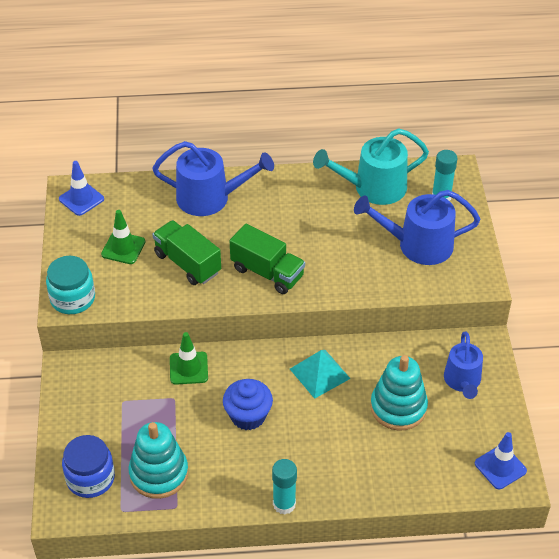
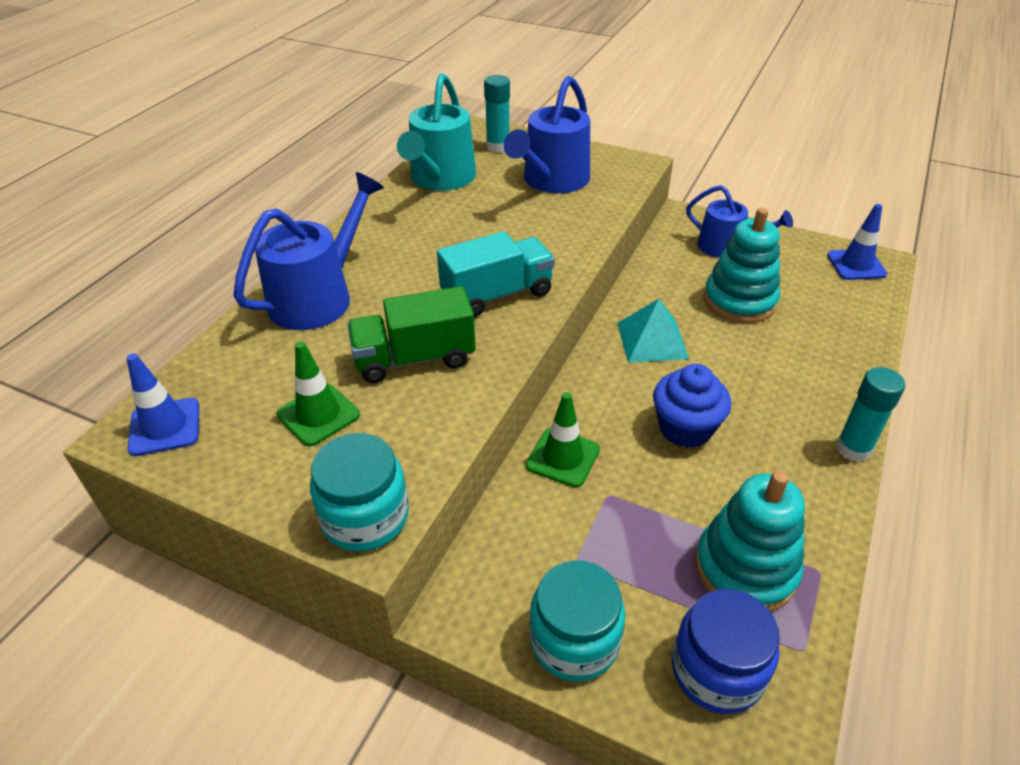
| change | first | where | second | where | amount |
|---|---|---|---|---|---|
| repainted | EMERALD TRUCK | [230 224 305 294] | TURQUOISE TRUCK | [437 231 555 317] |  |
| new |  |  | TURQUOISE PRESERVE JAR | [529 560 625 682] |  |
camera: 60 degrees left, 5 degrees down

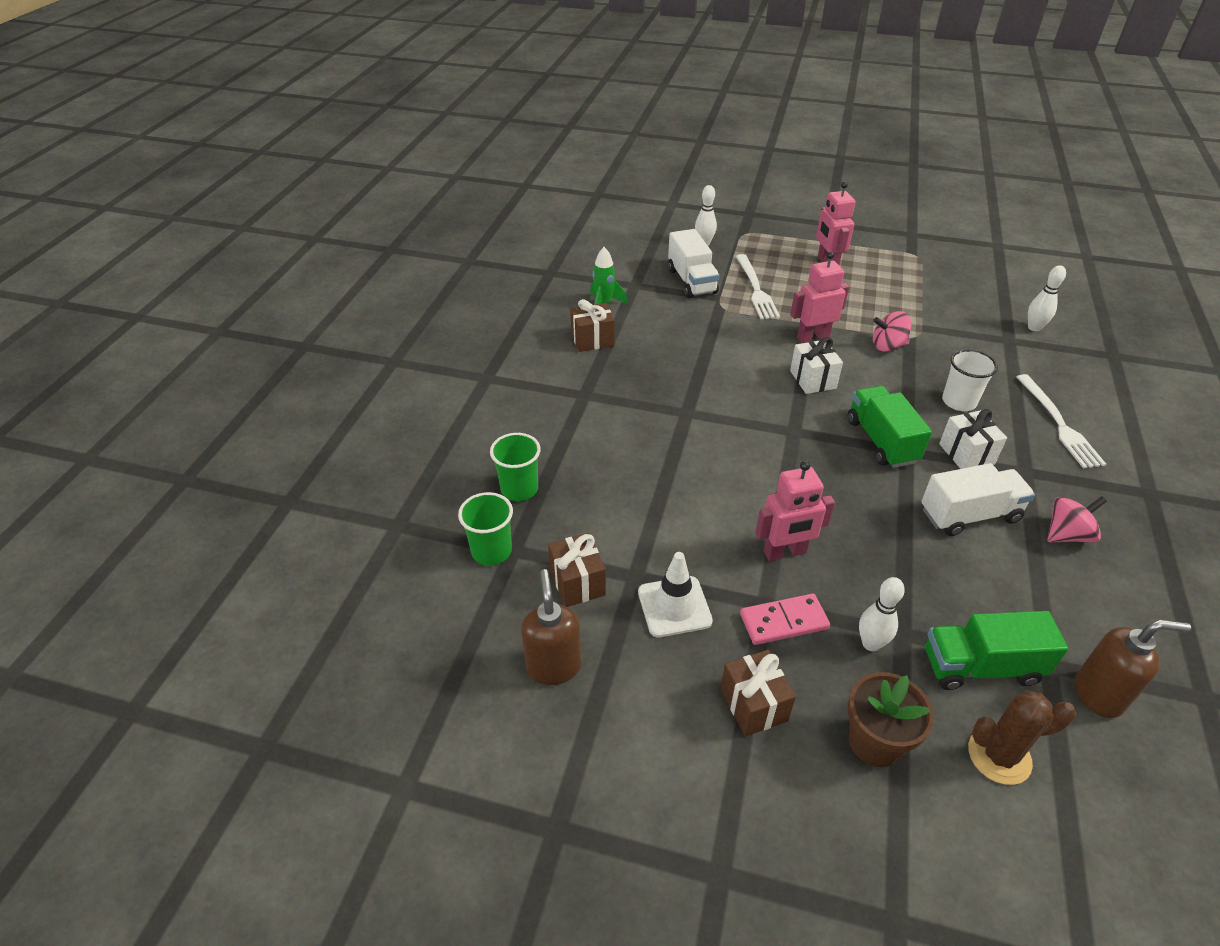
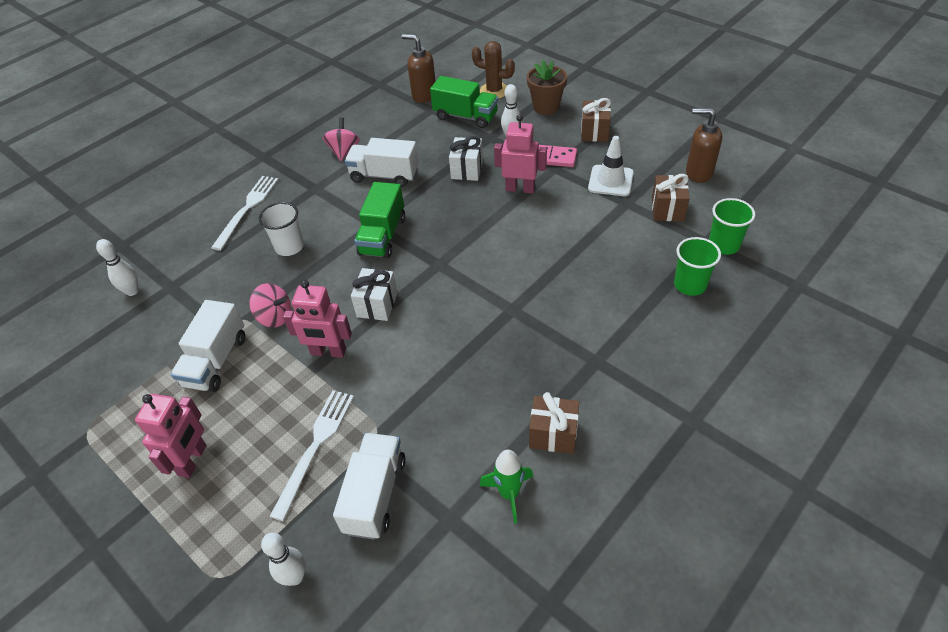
| change | first | where | second | where | amount |
|---|---|---|---|---|---|
| rotated | BROWN PUMP BOTTLE | [521 569 582 685] |  | [686 108 722 183] | 90 degrees clockwise |
| shifted | PURE WHITE PRESENT | [939 409 1007 469] |  | [449 136 483 181] |  |
| rotated | ROSE-PINK TOY TOP | [1047 496 1107 543] |  | [323 117 360 161] | 90 degrees clockwise |
| new |  |  | PURE WHITE TRUCK | [171 300 245 392] |  |
camera: 150 degrees left, 5 degrees up

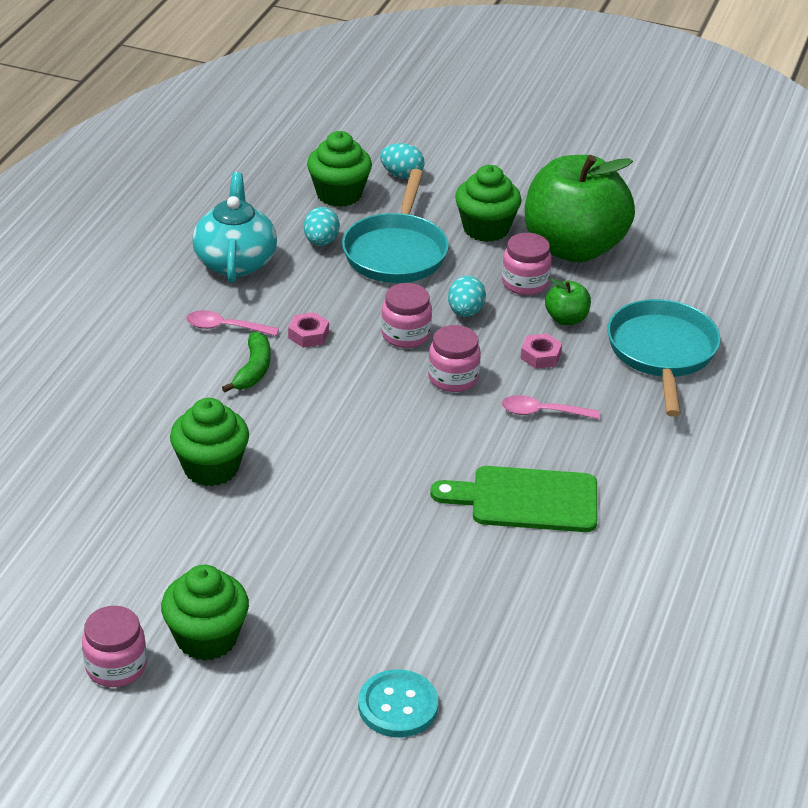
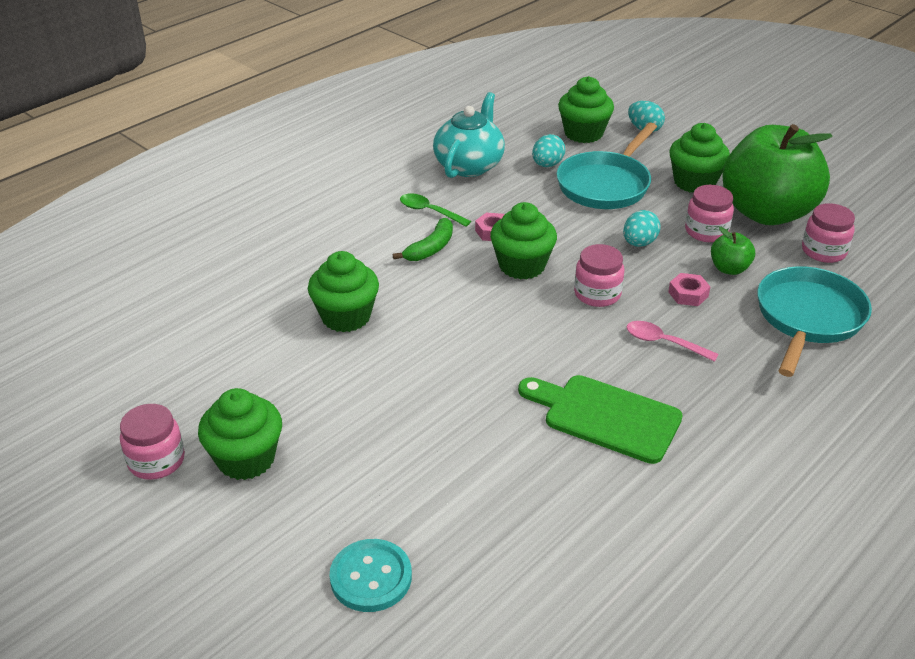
| change | first | where | second | where | amount |
|---|---|---|---|---|---|
| repainted | ROSE-PINK SPOON | [186 310 279 336] | EMERALD SPOON | [400 193 471 227] |  |
| shifted | ROSE-PINK PRESERVE JAR | [381 283 432 348] |  | [802 203 855 263] |  |
| new |  |  | EMERALD CUPCAKE | [490 202 557 280] |  |
camera: 25 degrees right, 0 degrees up

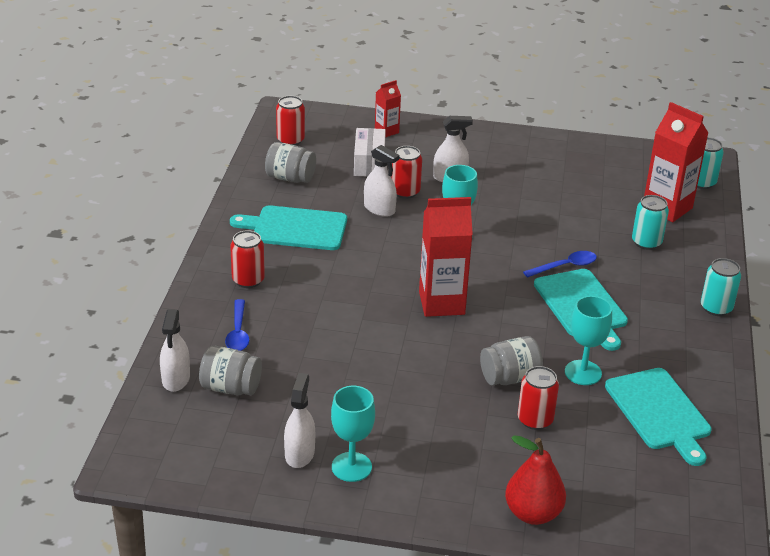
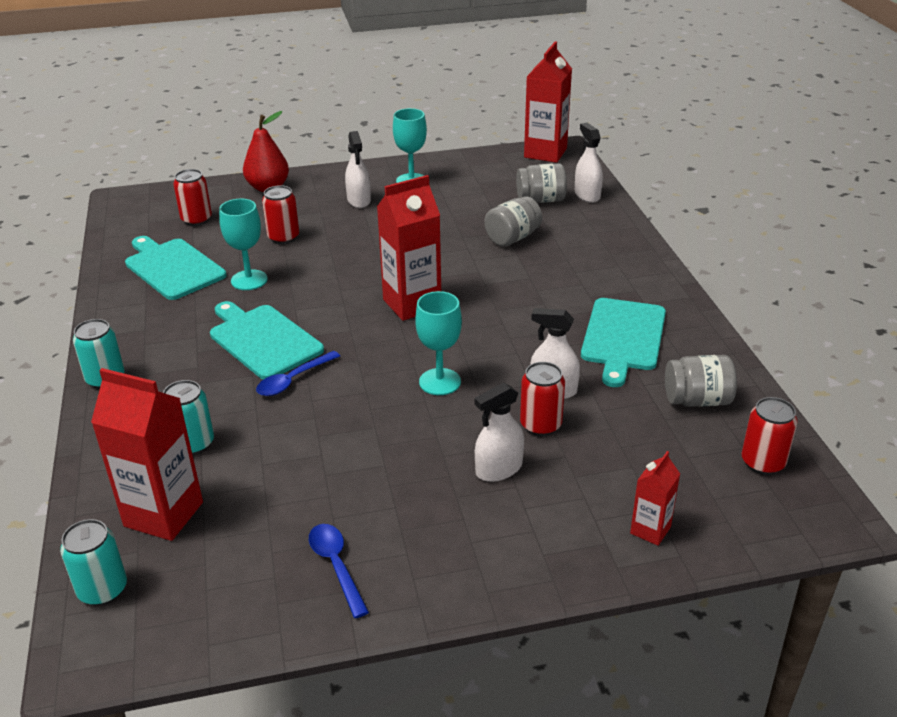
| change | first | where | second | where | amount |
|---|---|---|---|---|---|
| shifted | BLUE SPOON | [225 299 250 351] |  | [309 524 369 618] |  |
| rotated | TURQUOISE CHOPPING BOARD | [230 205 347 250] |  | [581 298 666 387] | 120 degrees clockwise |
| shifted | CRIMSON SODA CAN | [230 230 265 288] |  | [173 169 212 226] |  |
| shifted | PURE WHITE SPRAYER | [284 373 315 468] |  | [345 131 371 208] |  |
| gone | PURE WHITE PARCEL | [354 128 386 177] |  |  |  |
| shifted | ASH-GREY PRESERVE JAR | [480 336 543 386] |  | [485 196 542 247] |  |
| new |  |  | CRIMSON MILK CARTON | [524 41 572 163] |  |
camera: 160 degrees right, 0 degrees up

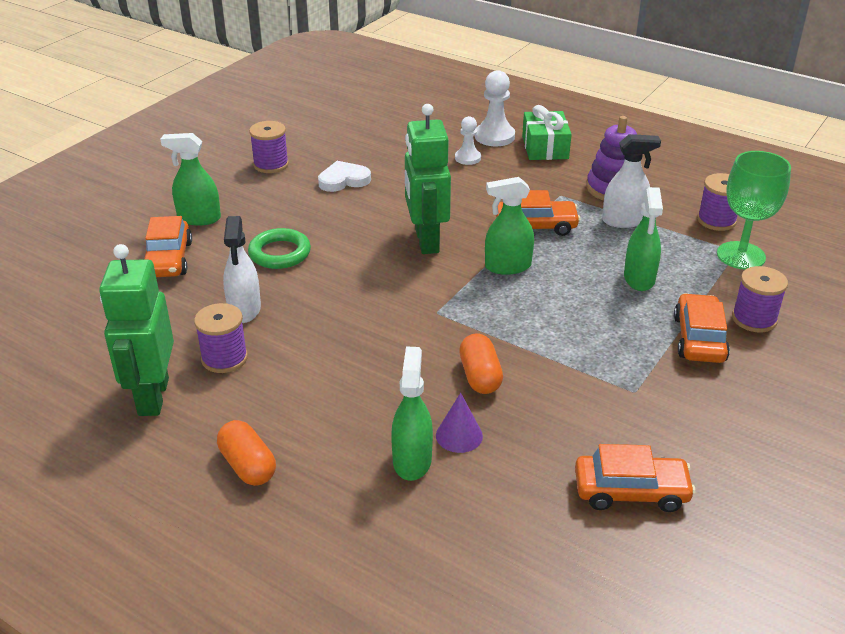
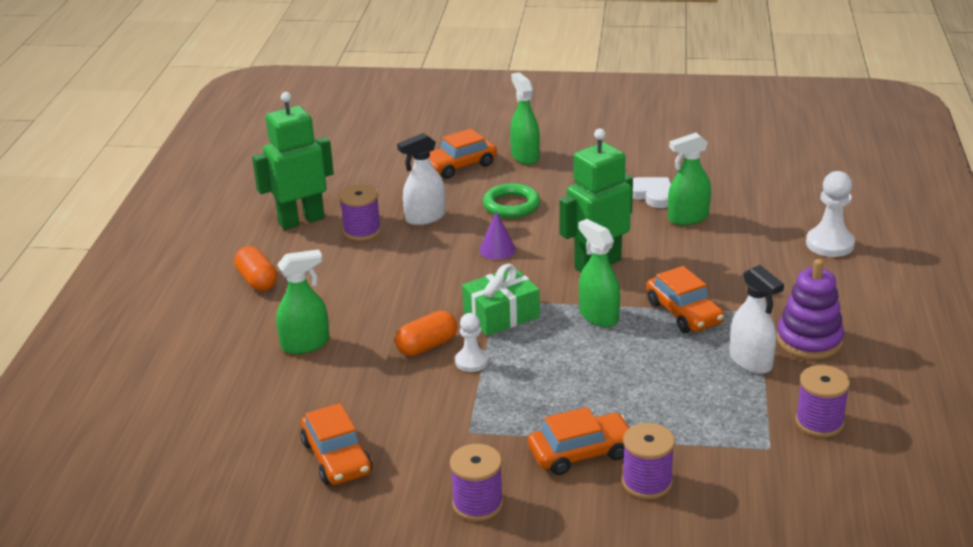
| change | first | where | second | where | amount |
|---|---|---|---|---|---|
| rotated | ORANGE PILL SHAPE | [217 420 276 486] |  | [234 246 277 291] | 60 degrees counterclockwise |
| shifted | VIOLET BOBBIN | [249 121 289 173] |  | [450 444 503 521] |  |
| shifted | VIOLET SOLID CONE | [436 393 483 453] |  | [479 211 516 260] |  |
| shifted | PURE WHITE PAWN | [455 116 481 165] |  | [455 313 488 372] |  |
| shifted | EMERALD PRESENT | [522 105 572 160] |  | [462 264 540 336] |  |
| shifted | EMERALD SPRAYER | [624 187 663 291] |  | [668 133 711 225] |  |
| gone | EMERALD CHALICE | [717 151 791 270] |  |  |  |
camera: 65 degrees right, 5 degrees down

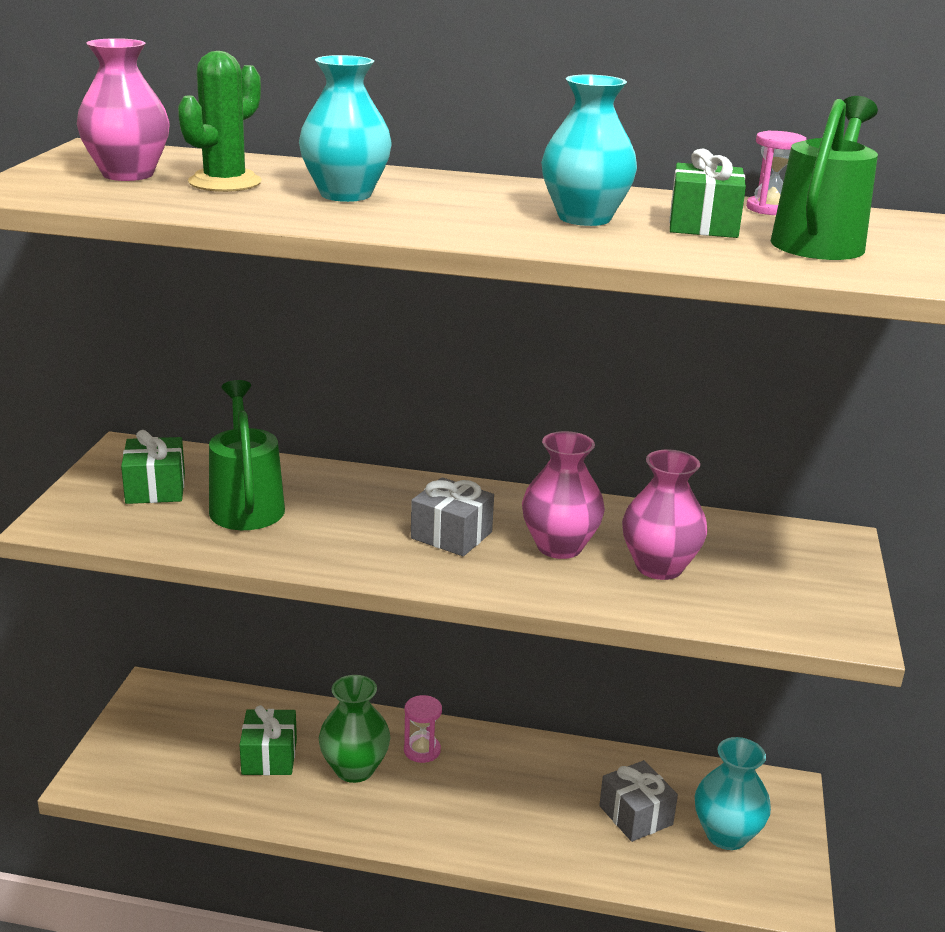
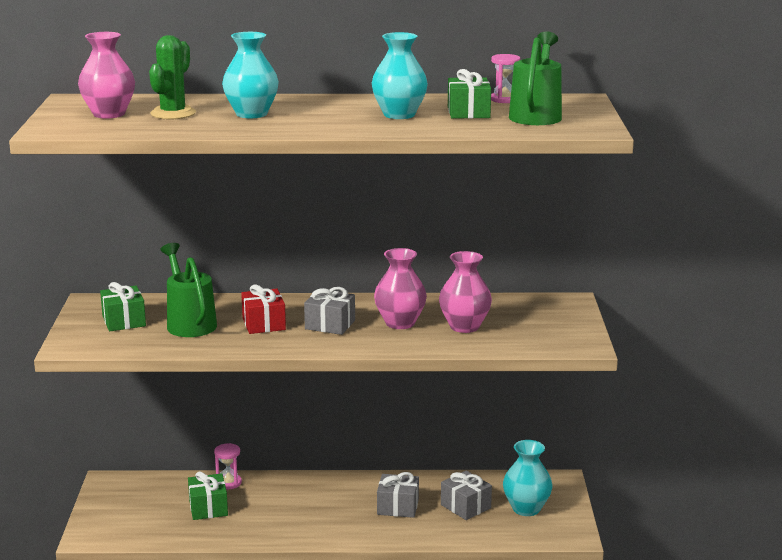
| change | first | where | second | where | amount |
|---|---|---|---|---|---|
| gone | EMERALD FLOWER VASE | [319 675 391 783] |  |  |  |
| shifted | ROSE-PINK HOURGLASS | [404 695 442 763] |  | [214 443 242 489] |  |
| new |  |  | CRIMSON PRESENT | [241 284 286 334] |  |
| new |  |  | ASH-GREY PRESENT | [377 472 419 518] |  |
camera: 10 degrees left, 5 degrees down

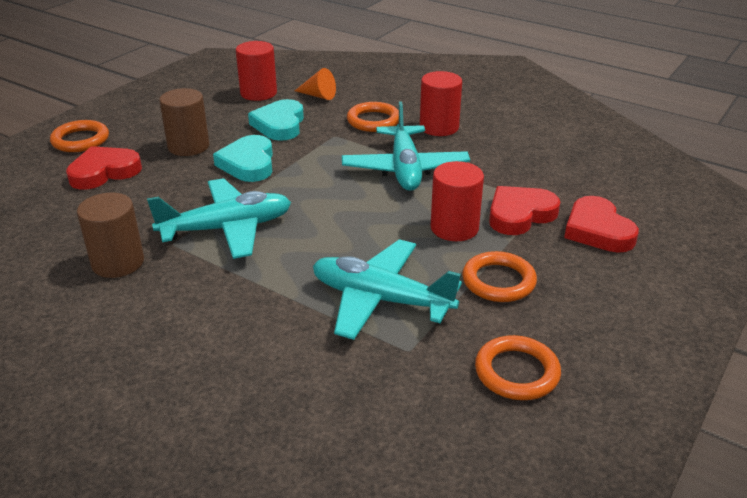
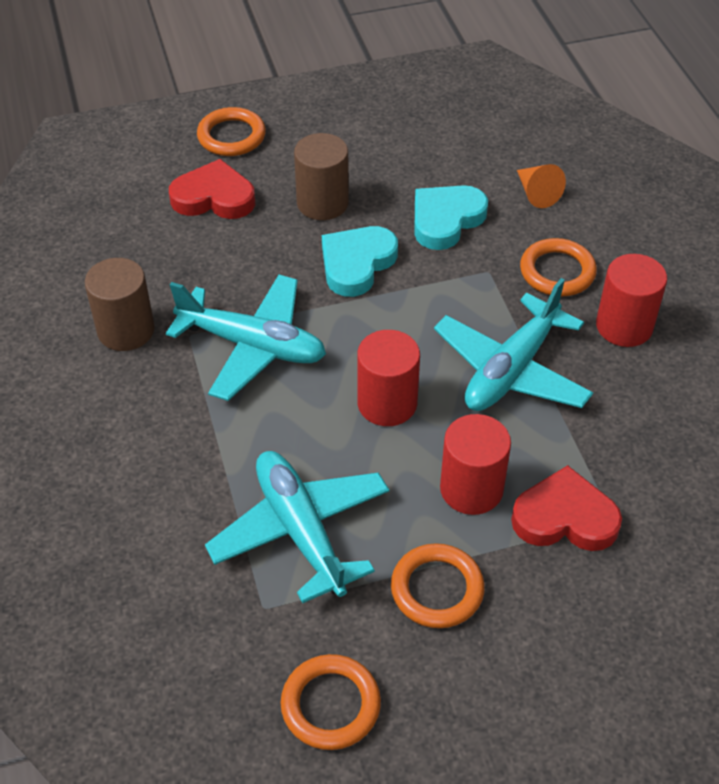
| change | first | where | second | where | amount |
|---|---|---|---|---|---|
| shifted | CRIMSON SOLID CYLINDER | [236 41 277 101] |  | [357 330 420 426] |  |
| gone | CRIMSON HEART SHAPE | [564 196 639 253] |  |  |  |
camera: 40 degrees right, 15 degrees up

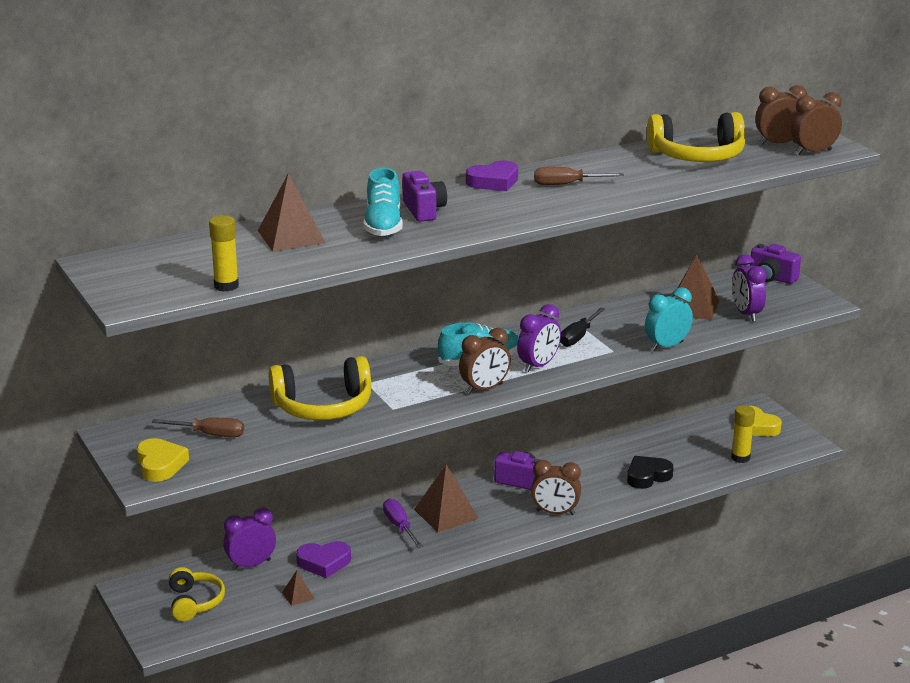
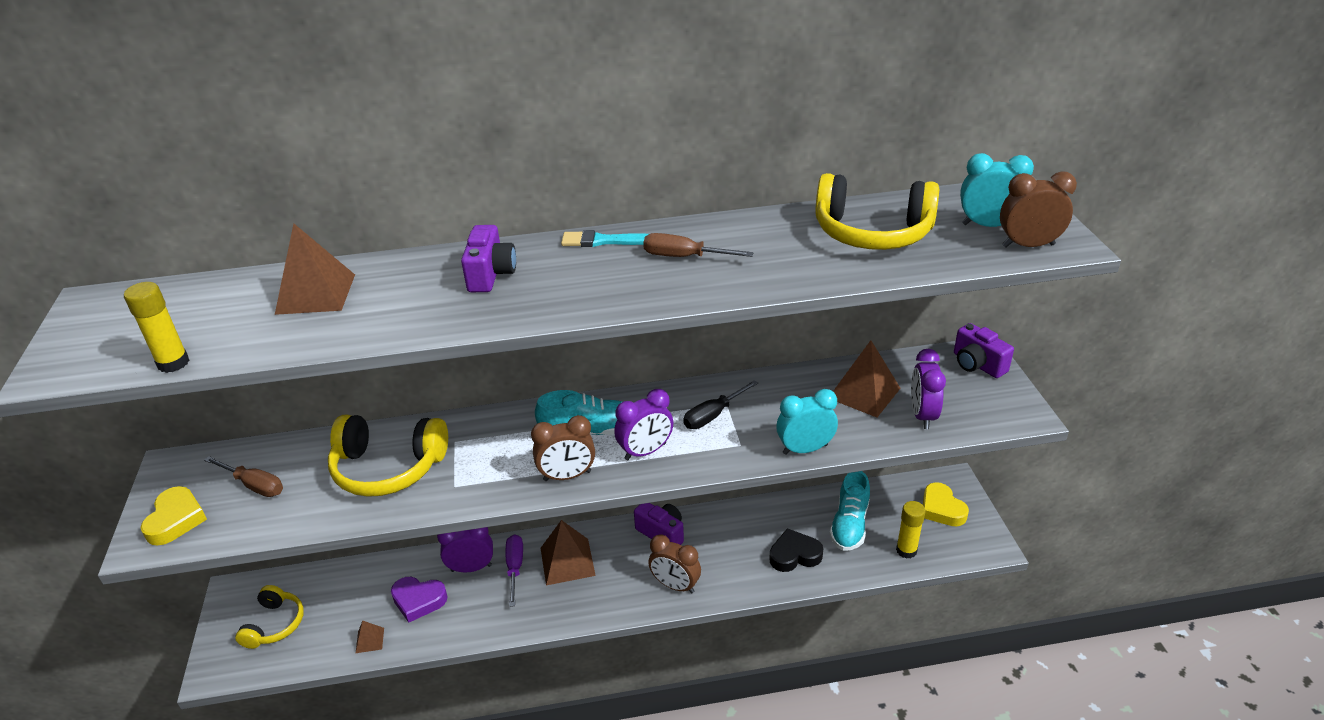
| change | first | where | second | where | amount |
|---|---|---|---|---|---|
| shifted | VIOLET CLOCK | [223 508 276 571] |  | [437 527 493 572] |  |
| shifted | TURQUOISE SHOE | [363 167 403 237] |  | [830 471 870 551] |  |
| swapped | VIOLET HEART SHAPE | [466 161 518 191] | TURQUOISE PAINTBRUSH | [561 230 648 247] |  |
| repainted | BROWN CLOCK | [755 85 807 145] | TURQUOISE CLOCK | [960 153 1034 227] |  |
camera: 20 degrees right, 10 degrees up

